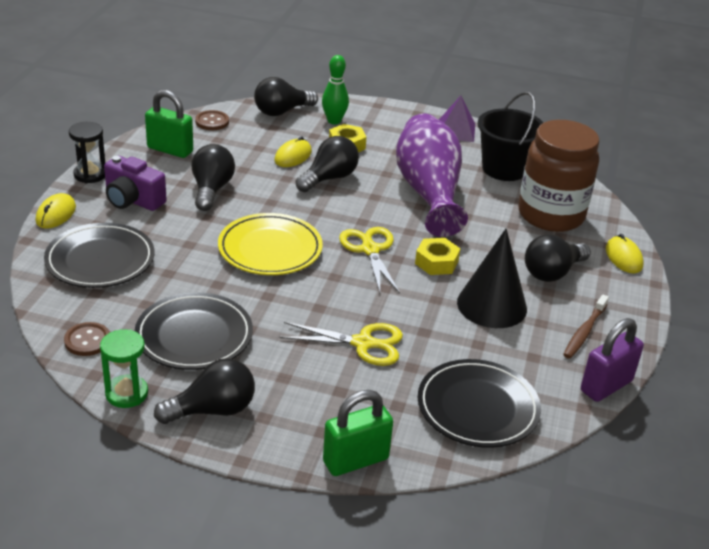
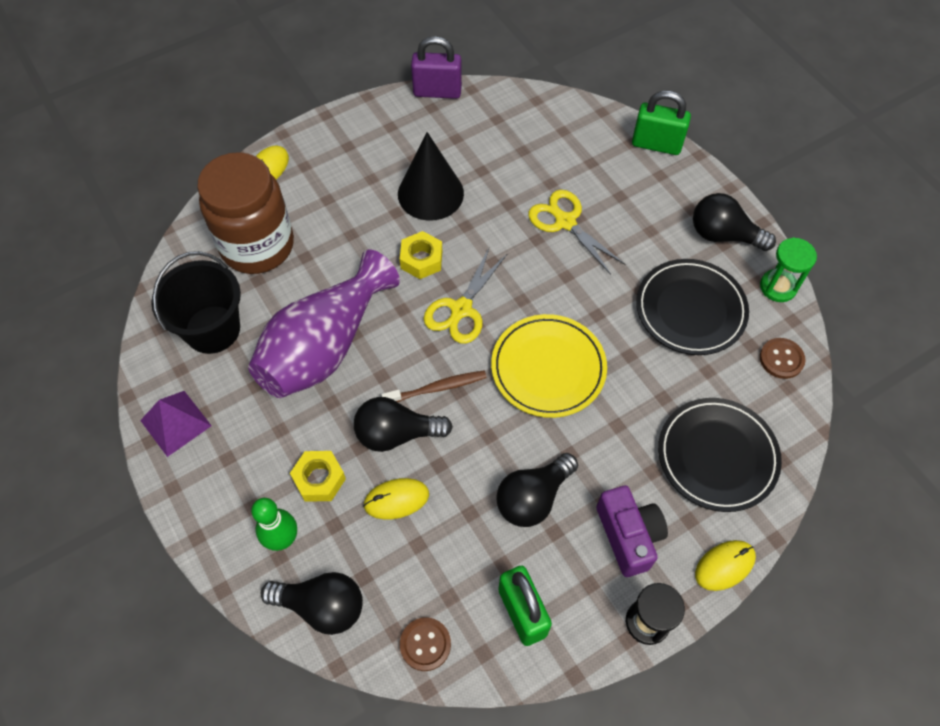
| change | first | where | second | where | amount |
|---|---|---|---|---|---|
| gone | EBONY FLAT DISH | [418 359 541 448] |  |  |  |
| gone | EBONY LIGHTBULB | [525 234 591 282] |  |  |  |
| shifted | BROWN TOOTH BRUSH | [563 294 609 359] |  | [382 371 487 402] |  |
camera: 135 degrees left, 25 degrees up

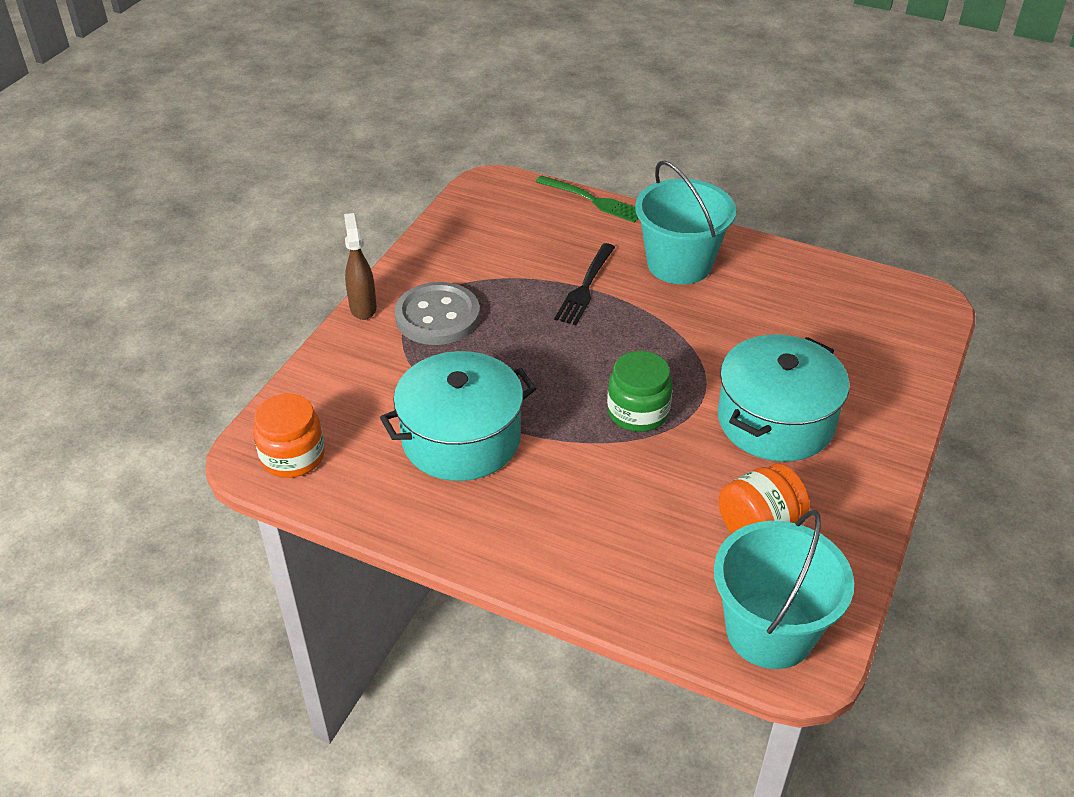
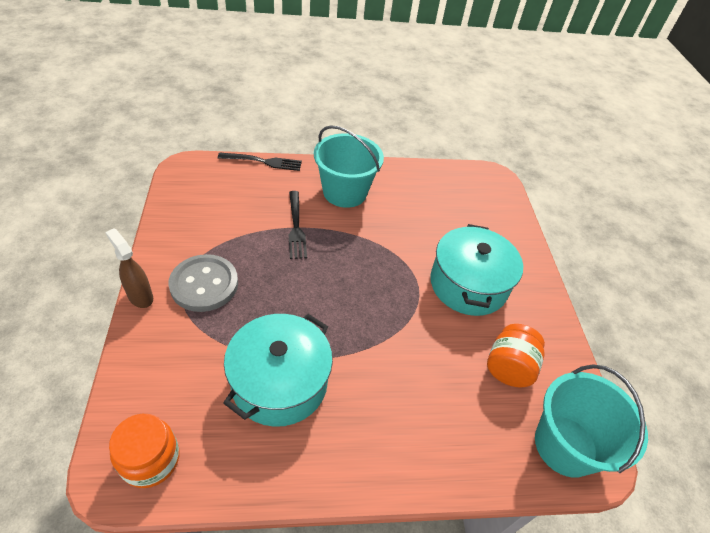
| change | first | where | second | where | amount |
|---|---|---|---|---|---|
| repainted | EMERALD DINNER FORK | [536 175 639 223] | EBONY DINNER FORK | [218 152 302 171] |  |
| gone | EMERALD PRESERVE JAR | [607 351 673 432] |  |  |  |
camera: 35 degrees left, 5 degrees up

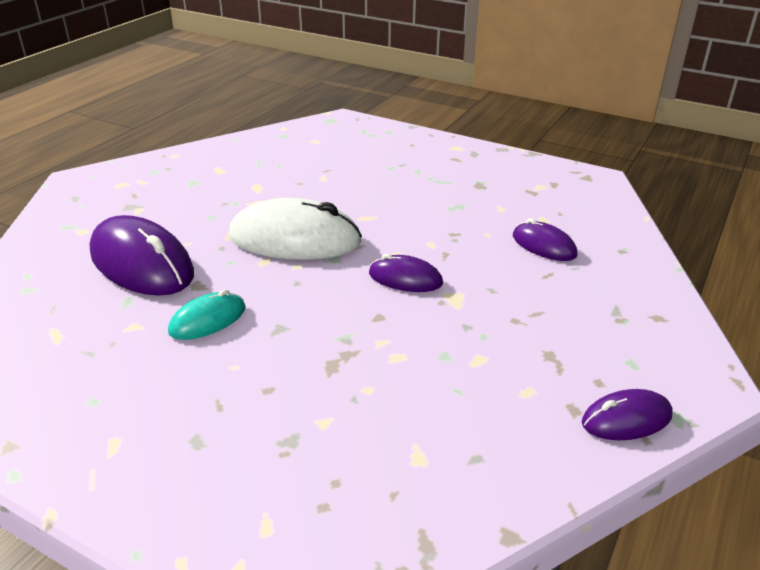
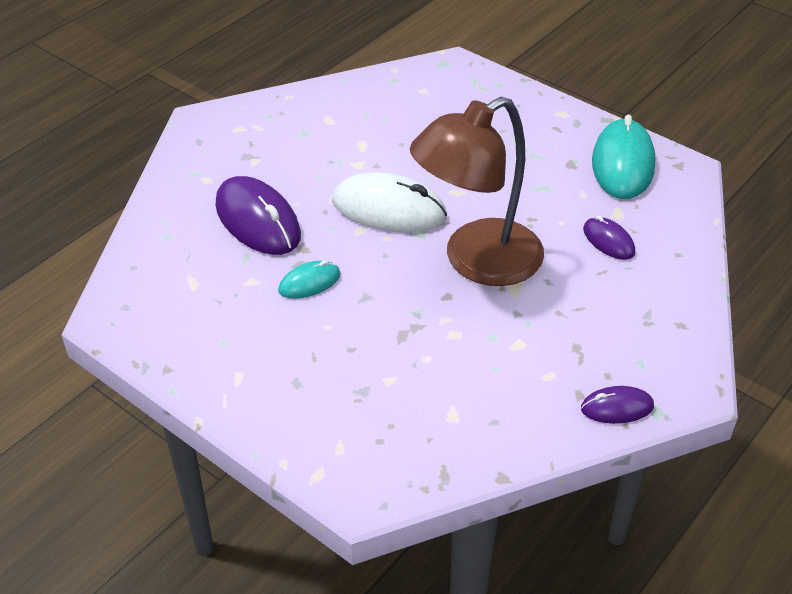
| change | first | where | second | where | amount |
|---|---|---|---|---|---|
| swapped | VIOLET PC MOUSE | [369 254 443 292] | BROWN DESK LAMP | [410 96 544 286] |  |
| new |  |  | TURQUOISE PC MOUSE | [592 114 656 199] |  |
camera: 10 degrees right, 10 degrees up

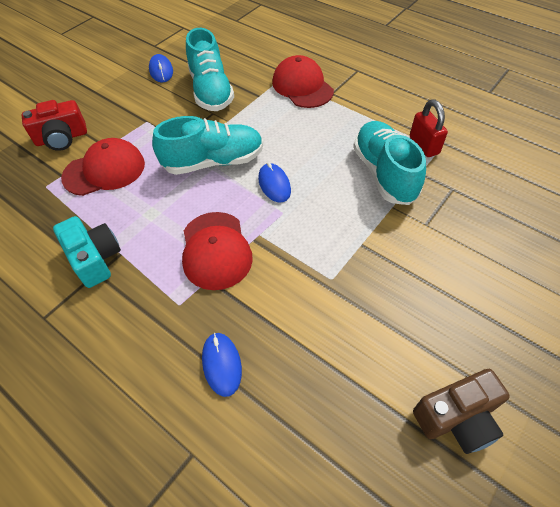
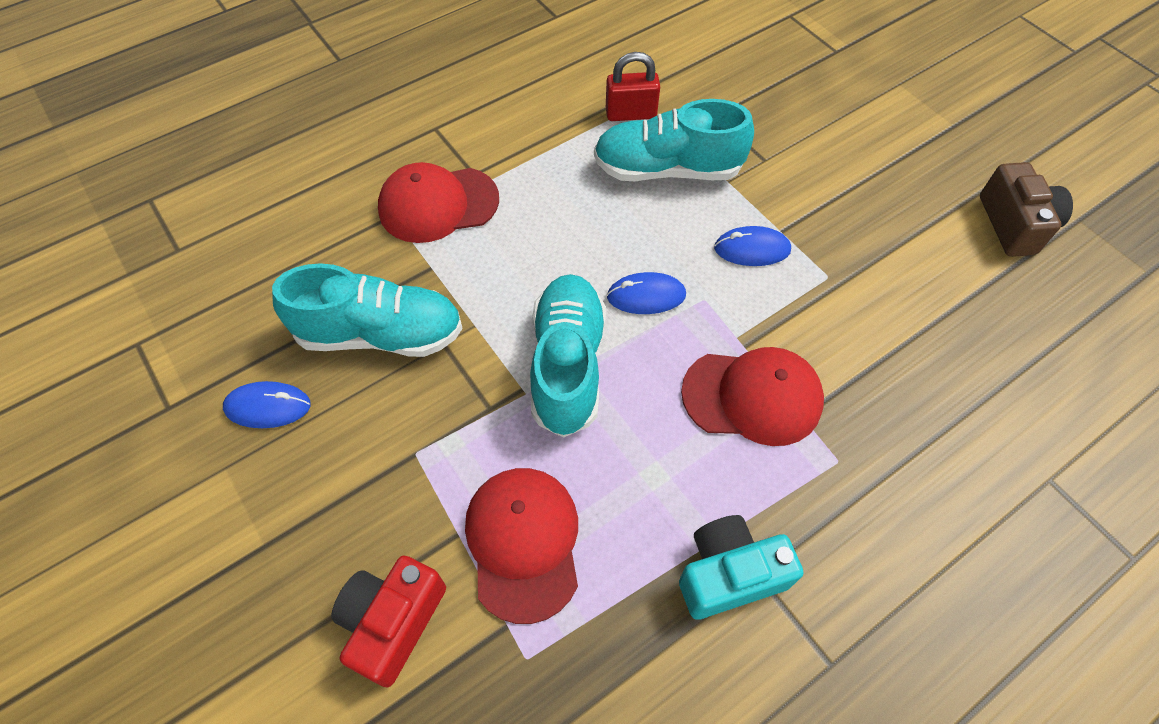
| change | first | where | second | where | amount |
|---|---|---|---|---|---|
| rotated | CRIMSON CAMERA | [22 100 87 151] |  | [331 556 446 688] | 150 degrees counterclockwise |
| shifted | BLUE PC MOUSE | [202 333 242 397] |  | [714 226 791 266] |  |
camera: 75 degrees left, 5 degrees up

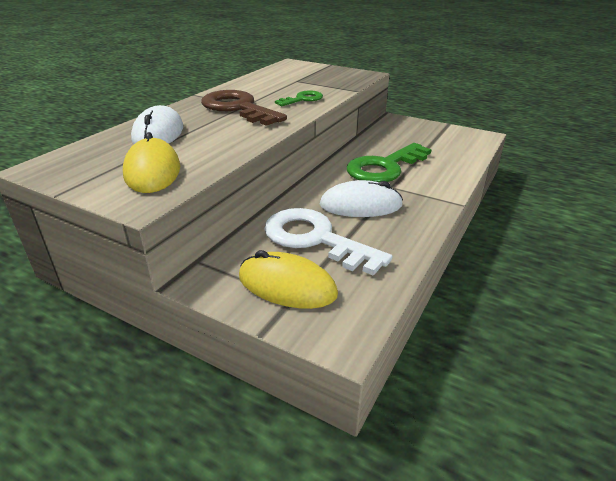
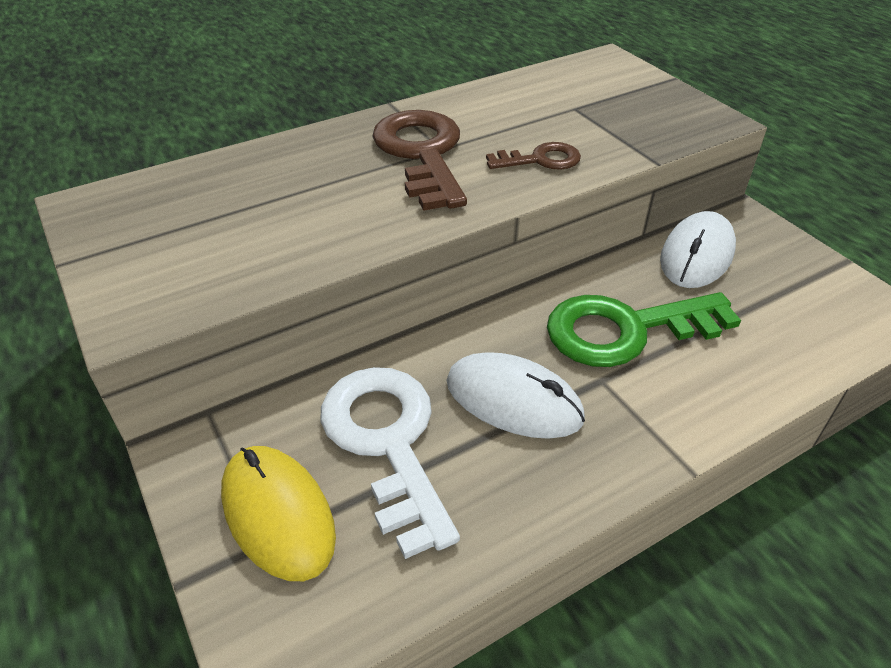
| change | first | where | second | where | amount |
|---|---|---|---|---|---|
| gone | GOLDEN PC MOUSE | [123 132 180 193] |  |  |  |
| shifted | PURE WHITE PC MOUSE | [131 105 183 144] |  | [660 211 736 288] |  |
| repainted | EMERALD LATCHKEY | [275 90 323 106] | BROWN LATCHKEY | [486 142 581 170] |  |
camera: 30 degrees right, 10 degrees up

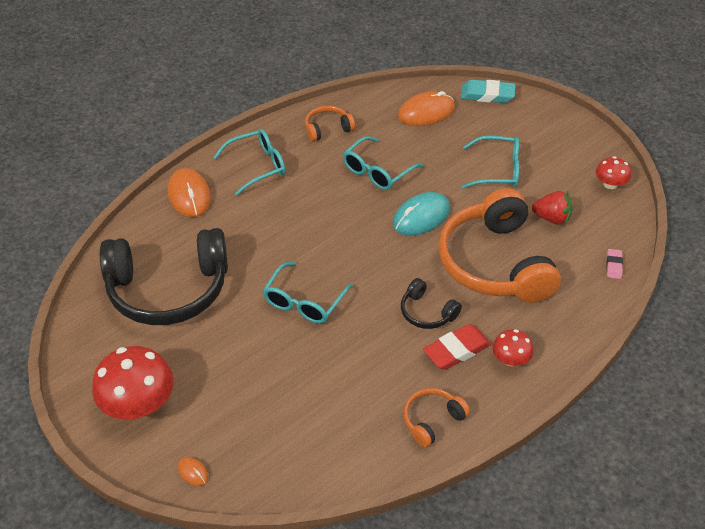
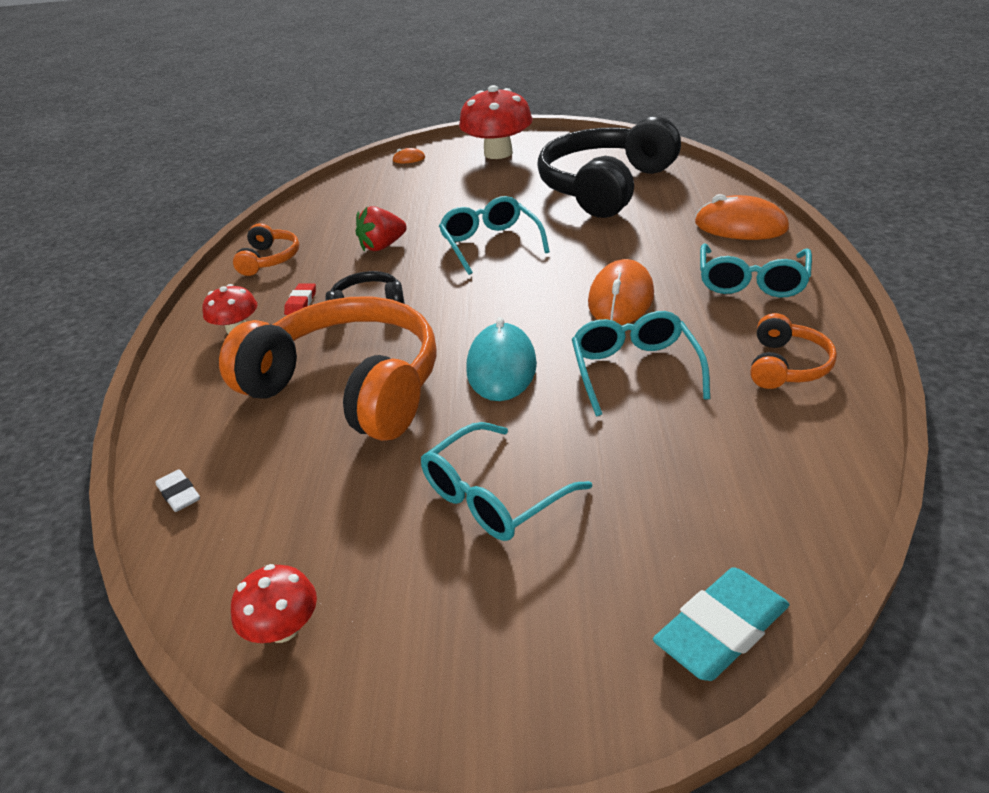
| change | first | where | second | where | amount |
|---|---|---|---|---|---|
| shifted | ORANGE PC MOUSE | [398 91 455 126] |  | [588 259 654 325] |  |
| scaled | CRIMSON ERASER | [423 324 491 370] |  | [284 283 316 315] | x0.54 |
| shifted | CRIMSON STRAWBERRY | [532 191 573 225] |  | [356 206 407 252] |  |
| repainted | ROSE-PINK ERASER | [606 249 623 279] | PURE WHITE ERASER | [155 469 200 512] |  |
camera: 135 degrees right, 10 degrees down

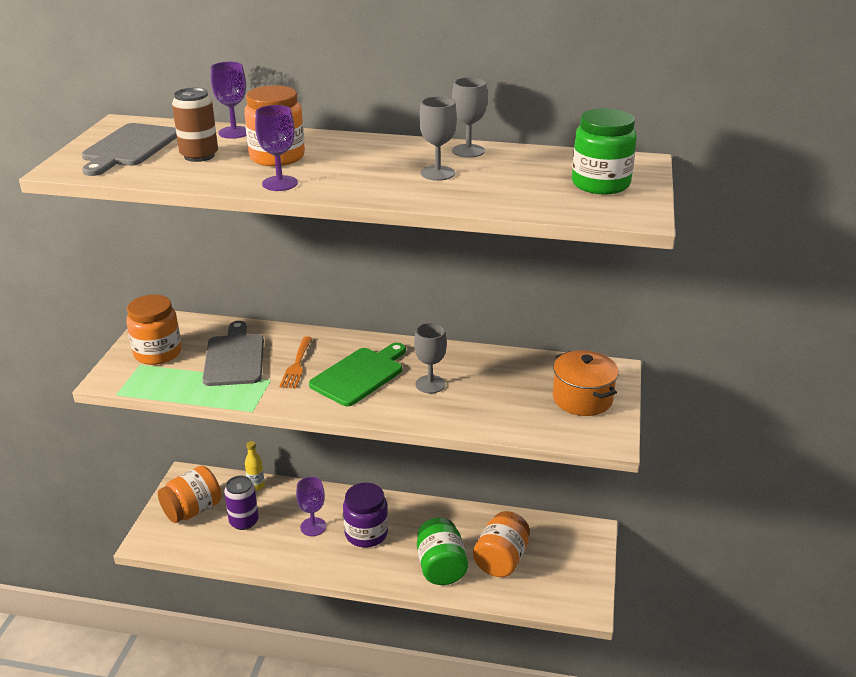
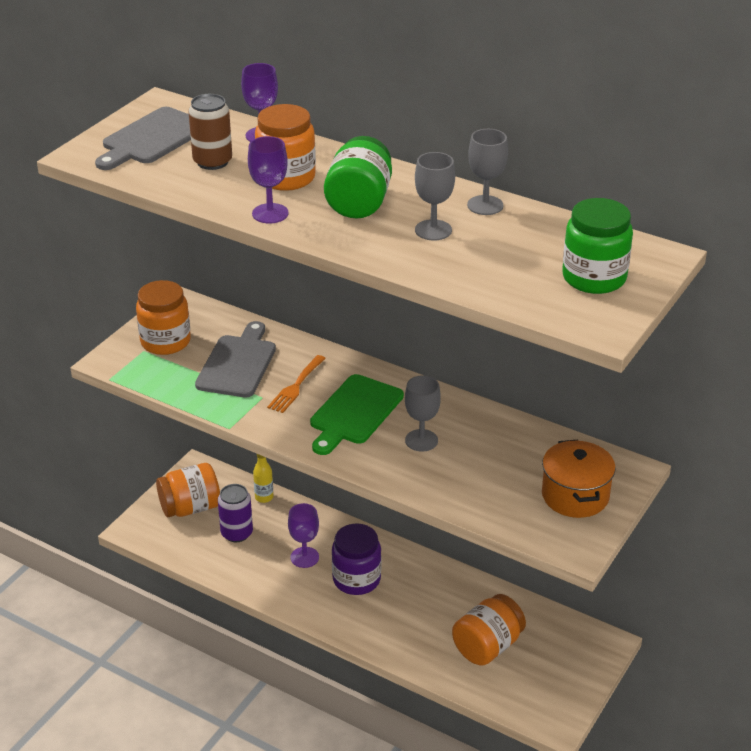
| change | first | where | second | where | amount |
|---|---|---|---|---|---|
| rotated | EMERALD CHOPPING BOARD | [309 343 406 406] |  | [310 374 404 455] | 150 degrees clockwise |
| shifted | EMERALD PRESERVE JAR | [417 518 468 585] |  | [324 136 392 219] |  |
camera: 20 degrees right, 5 degrees up

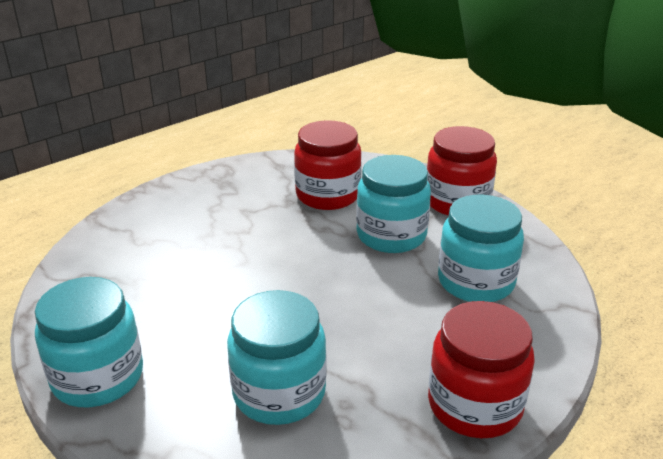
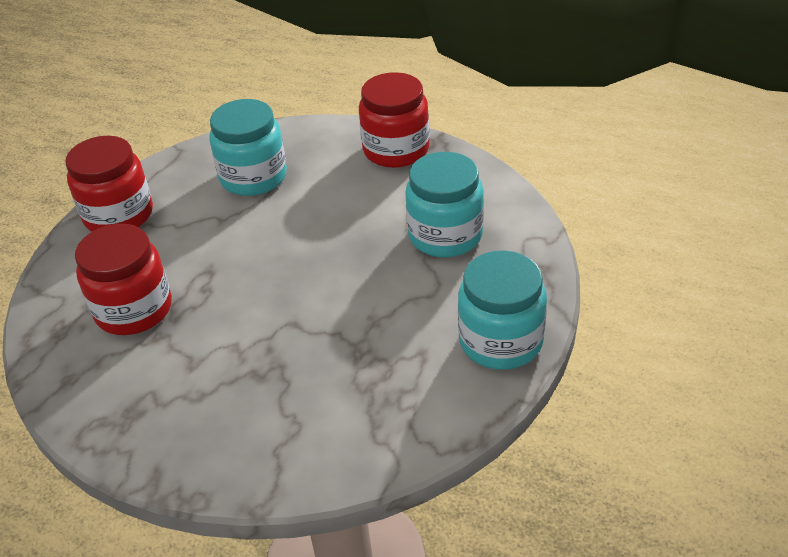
| change | first | where | second | where | amount |
|---|---|---|---|---|---|
| gone | TURQUOISE PRESERVE JAR | [356 155 431 253] |  |  |  |
camera: 110 degrees left, 10 degrees up

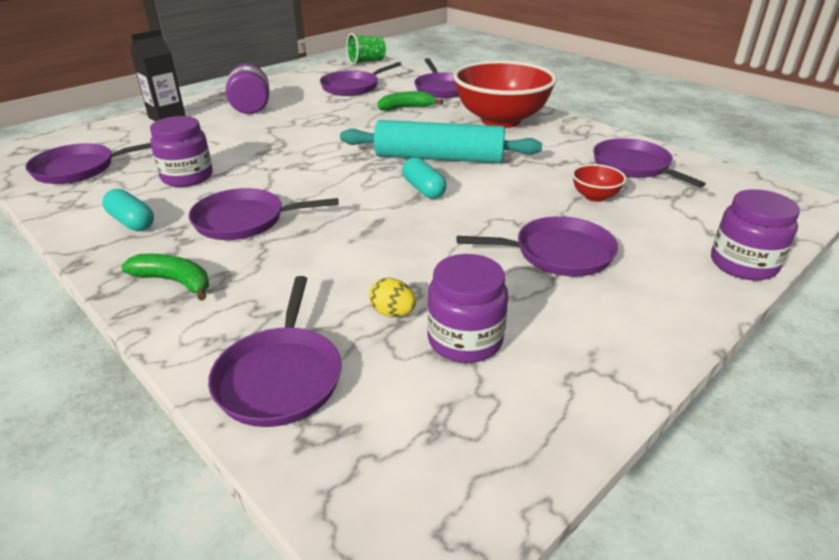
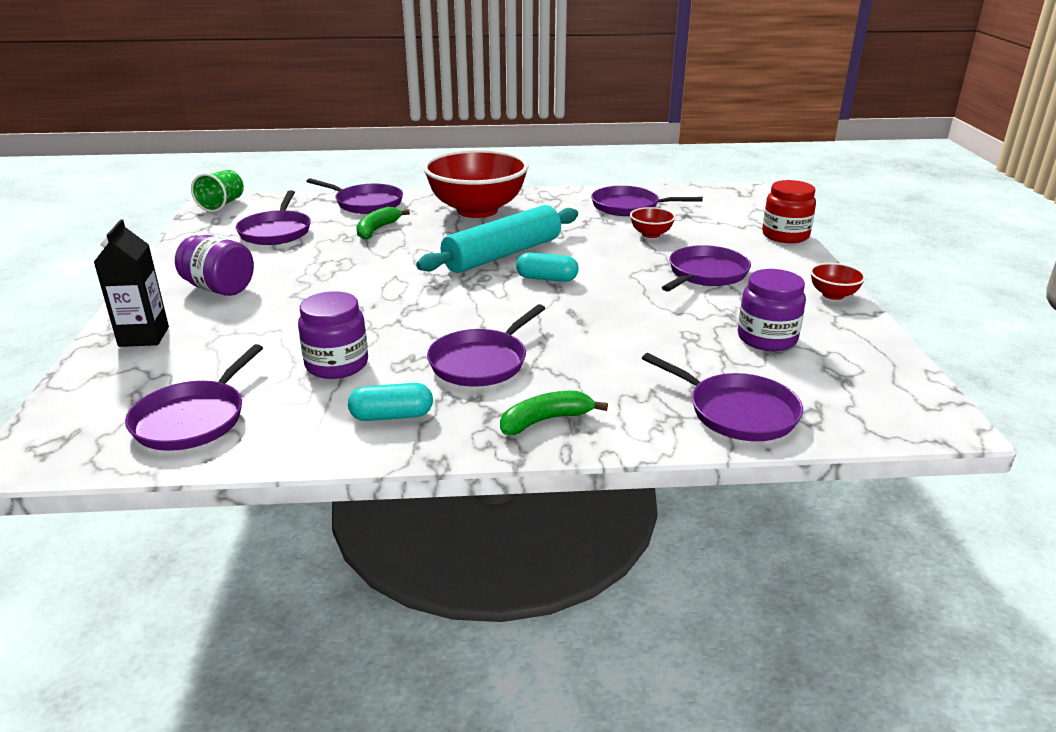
| change | first | where | second | where | amount |
|---|---|---|---|---|---|
| gone | GOLDEN EGG SHAPE | [369 278 416 317] |  |  |  |
| repainted | VIOLET PRESERVE JAR | [711 189 800 281] | CRIMSON PRESERVE JAR | [762 180 816 243] |  |
| new |  |  | CRIMSON BOWL | [810 263 866 300] |  |
camera: 50 degrees left, 5 degrees down

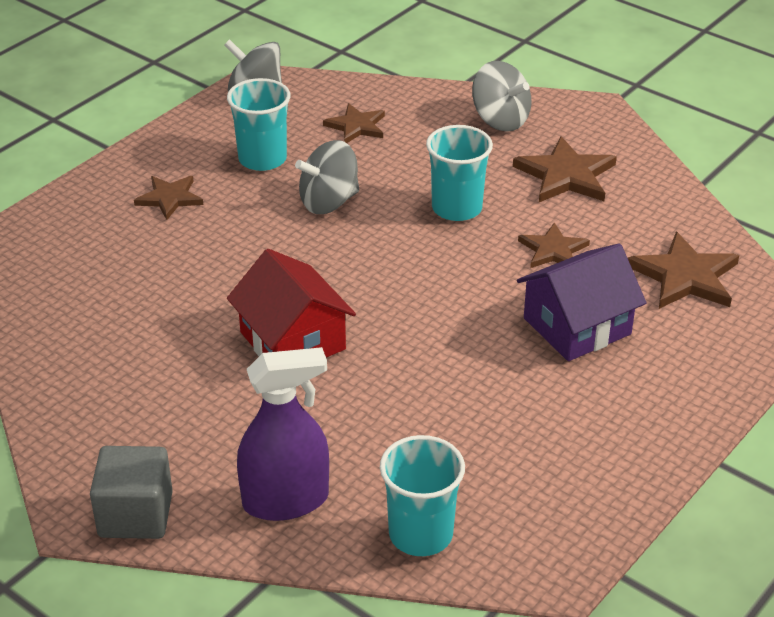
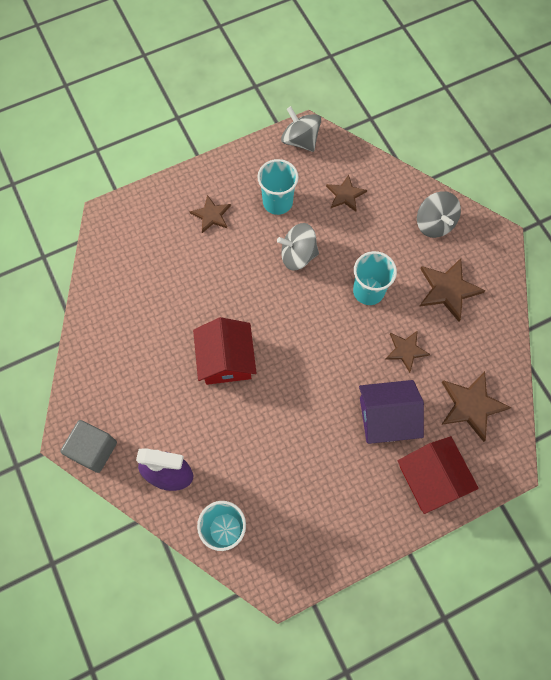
| change | first | where | second | where | amount |
|---|---|---|---|---|---|
| new |  |  | CRIMSON TOY HOUSE | [398 436 479 514] |  |
camera: 25 degrees right, 30 degrees up

